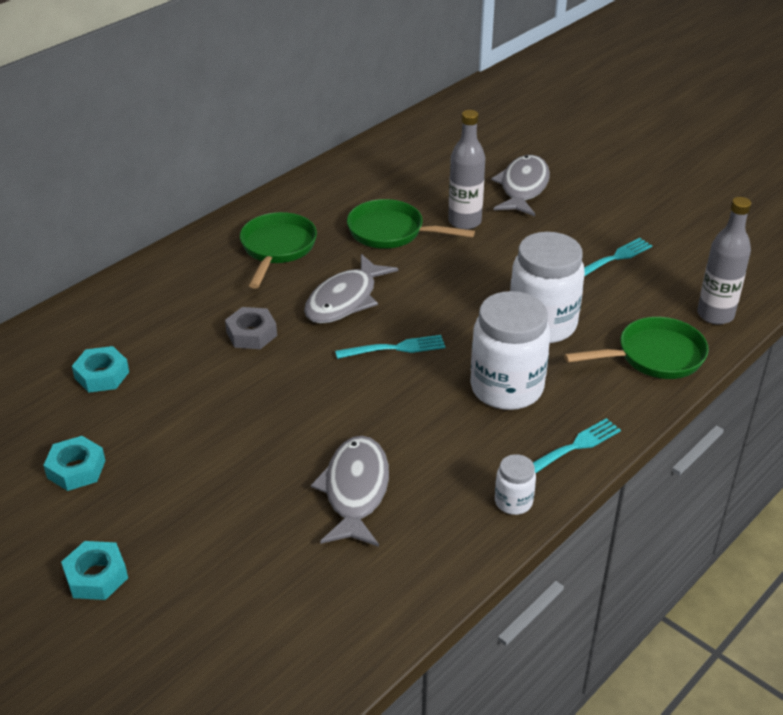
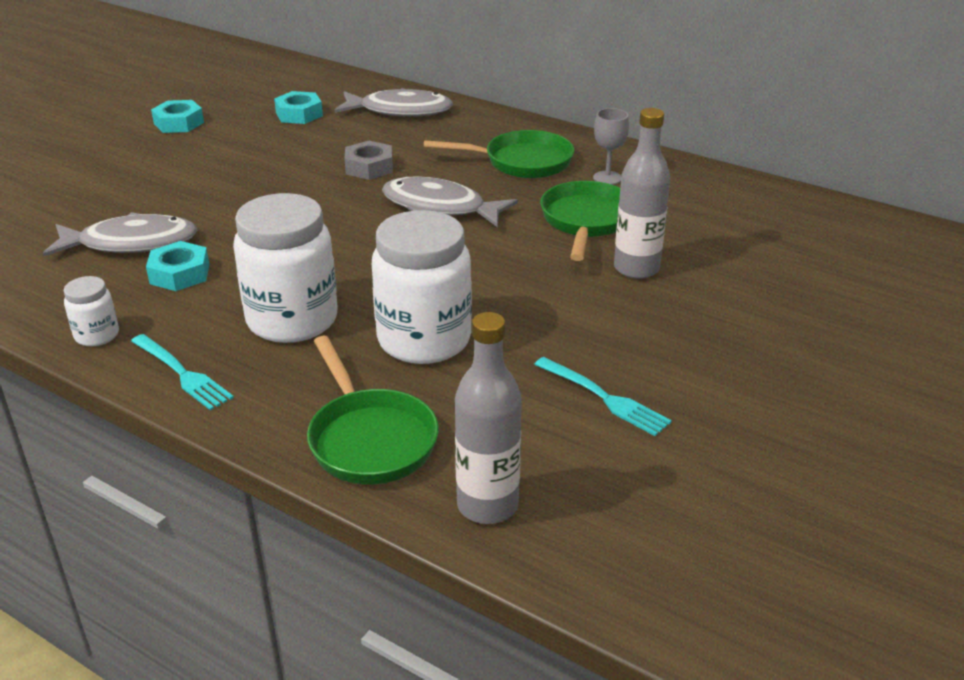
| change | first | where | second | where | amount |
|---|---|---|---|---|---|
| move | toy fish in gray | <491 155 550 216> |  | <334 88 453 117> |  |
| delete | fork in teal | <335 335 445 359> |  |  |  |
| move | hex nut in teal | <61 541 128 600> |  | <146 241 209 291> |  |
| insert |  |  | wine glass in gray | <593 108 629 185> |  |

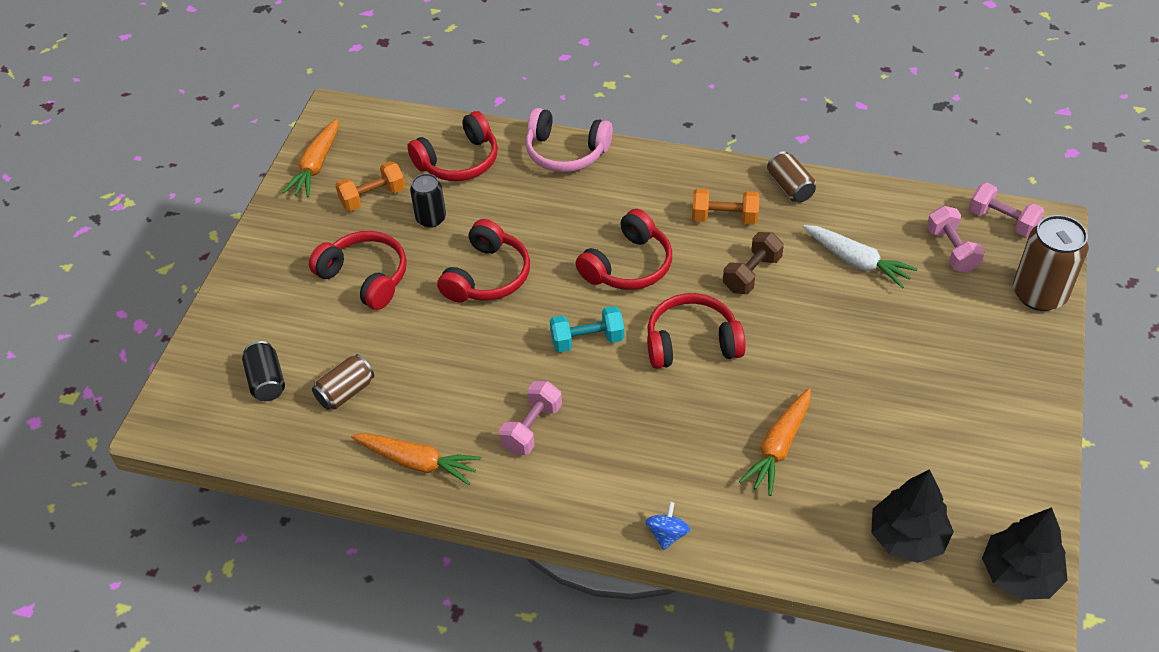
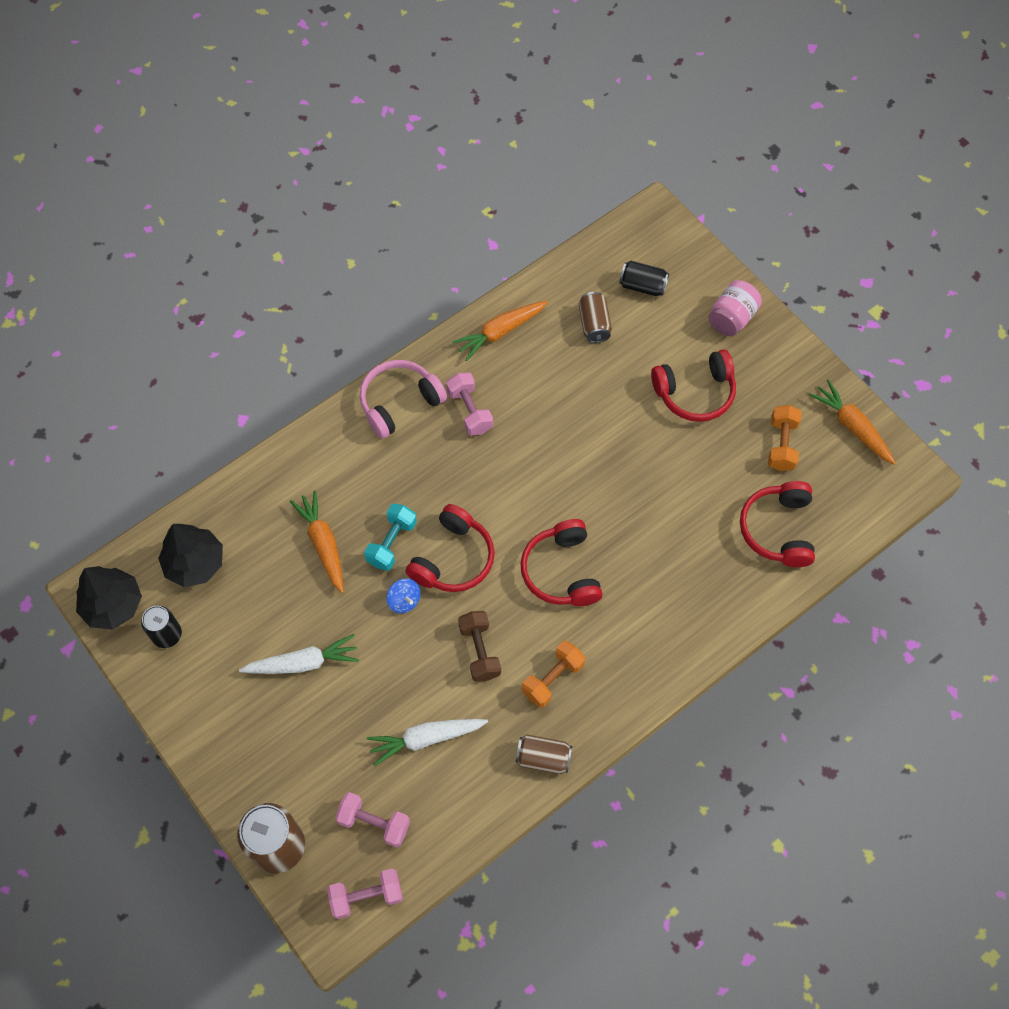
| change | first | where | second | where | amount |
|---|---|---|---|---|---|
| move | headphones in rose-pink | <526 108 613 172> |  | <360 360 447 439> |  |
| move | can in jet-black | <410 174 446 228> |  | <141 606 182 648> |  |
| delete | headphones in red | <437 219 530 303> |  |  |  |
| move | hand weight in teal | <550 306 624 352> |  | <364 503 417 571> |  |
| move | whirligig in cobalt | <645 502 690 550> |  | <387 578 421 613> |  |
| insert |  |  | jar in rose-pink | <708 280 762 336> |  |
| insert |  |  | carrot in white | <239 634 359 674> |  |

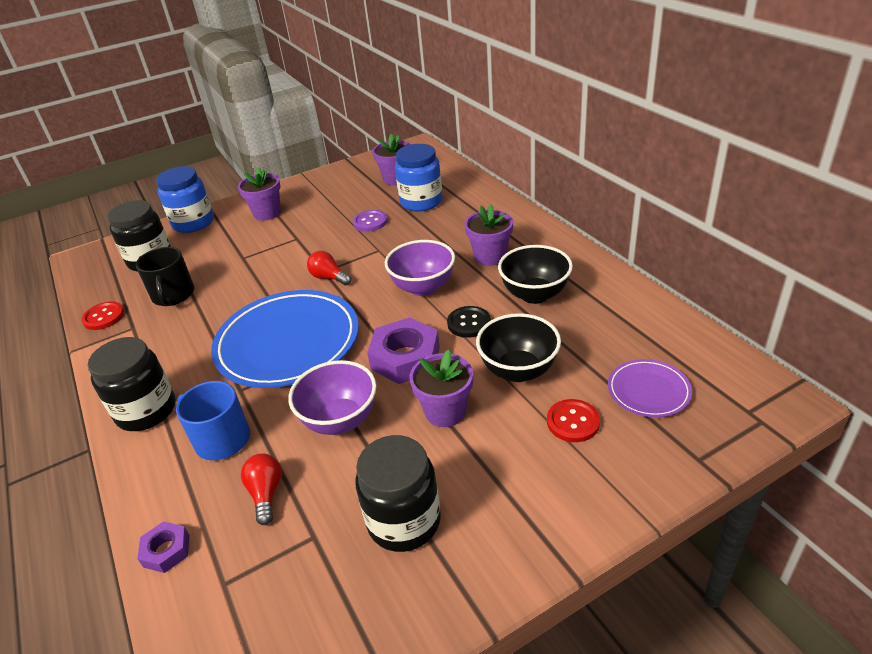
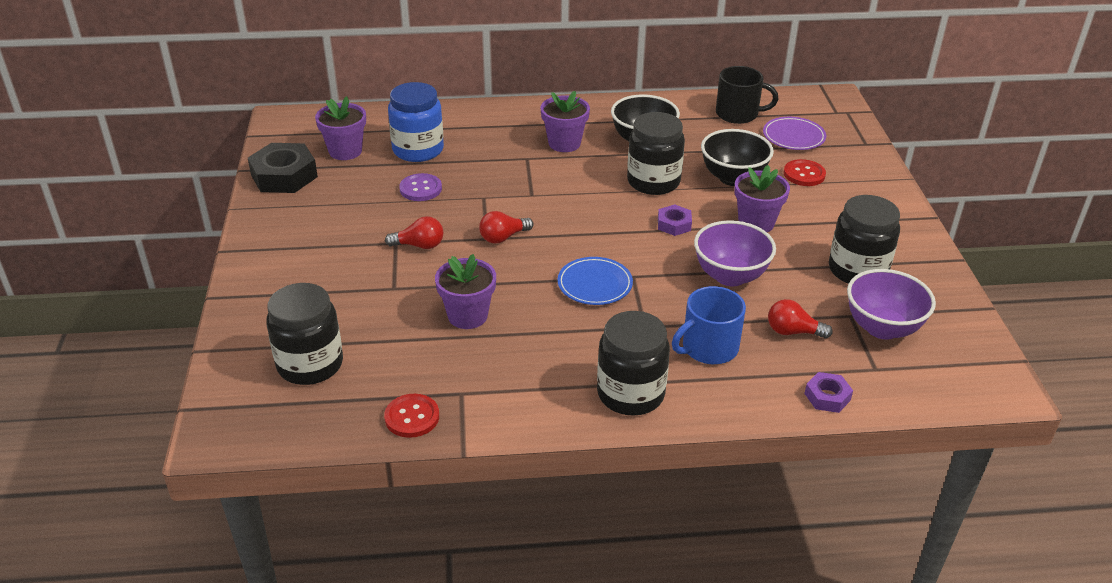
| change | first | where | second | where | amount |
|---|---|---|---|---|---|
| delete | jar in cobalt | <156 166 214 233> |  |  |  |
| move | flower pot in purple | <238 167 281 221> |  | <435 254 496 329> |  |
| move | serving bowl in purple | <385 240 455 296> |  | <847 269 936 339> |  |
| move | tea mug in jet-black | <136 247 194 306> |  | <716 66 778 124> |  |
| resize | flat dish in cobalt | <211 290 359 388> |  | <557 257 633 305> | x0.47 |
| replace | sewing button in jet-black | <447 306 491 338> | jar in jet-black | <627 112 685 195> |  |
| resize | hex nut in purple | <367 317 440 384> |  | <658 204 692 236> | x0.53 |
| insert |  |  | hex nut in jet-black | <248 143 318 193> |  |
| insert |  |  | light bulb in red | <385 216 444 249> |  |

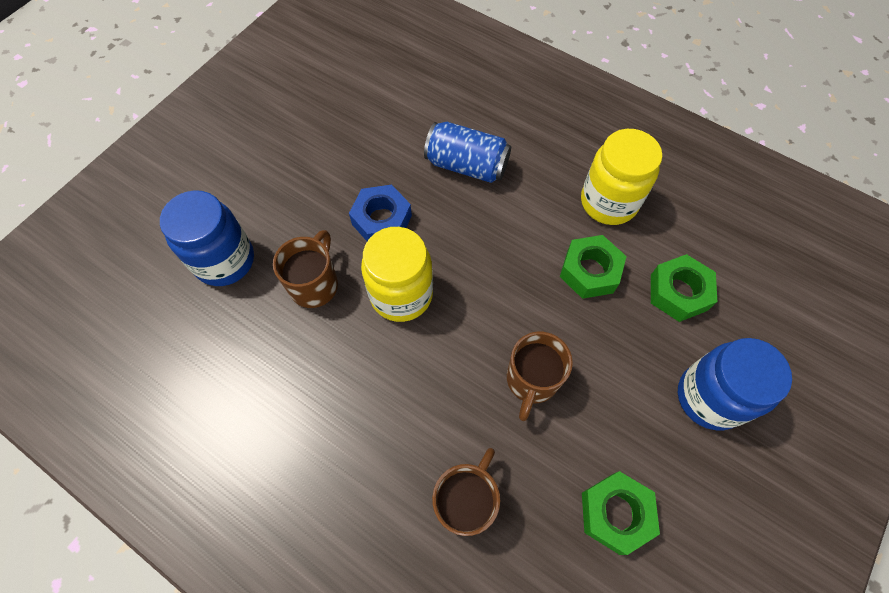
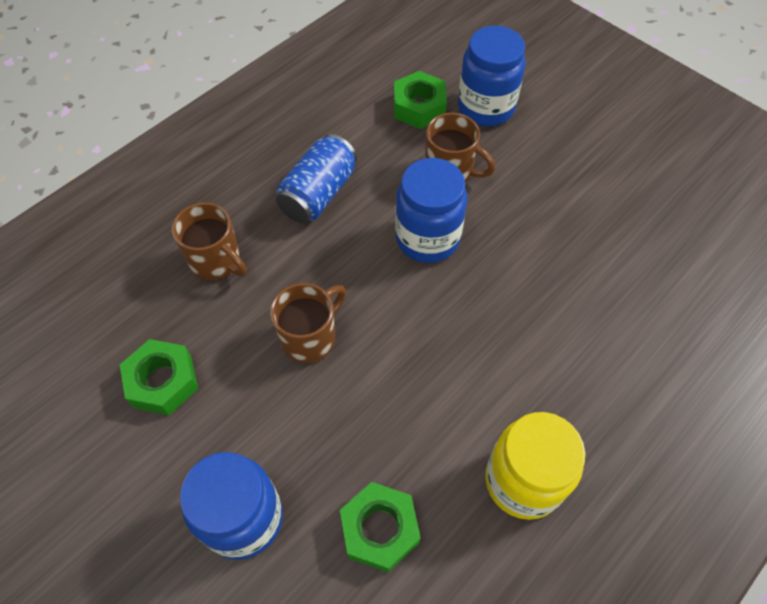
| change | first | where | second | where | amount |
|---|---|---|---|---|---|
| move | can in cobalt | <424 122 511 183> |  | <276 134 357 223> |  |
| delete | hex nut in cobalt | <349 185 412 241> |  |  |  |
| recolor | jar in yellow | <361 227 433 322> | jar in cobalt | <395 158 467 263> |  |
| move | hex nut in leaf-green | <560 235 627 299> |  | <394 71 447 129> |  |
| rotate | tea mug in brown | <507 332 573 421> |  | <270 283 346 363> | 105 degrees clockwise |

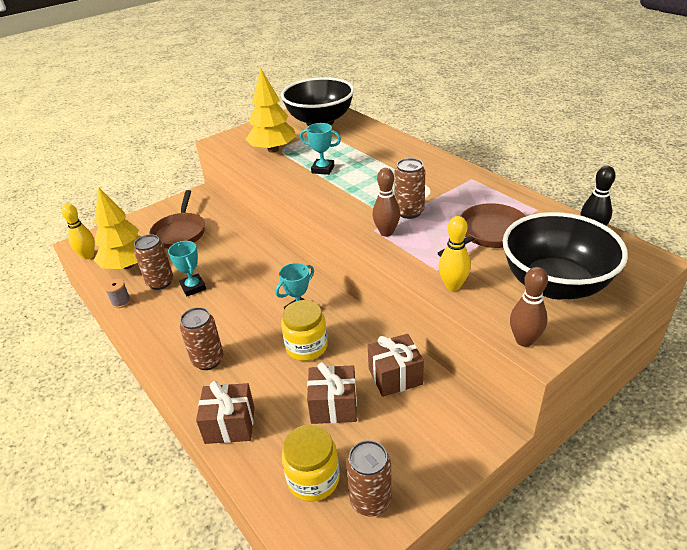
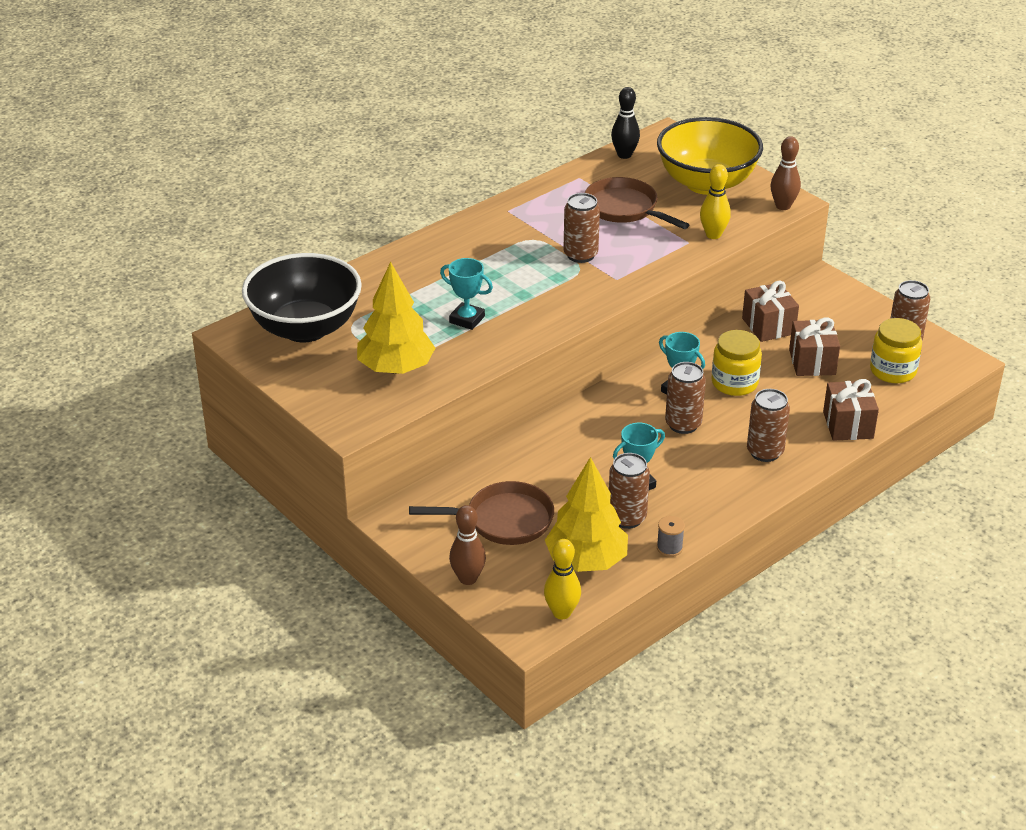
| change | first | where | second | where | amount |
|---|---|---|---|---|---|
| rotate | prize cup in teal | <300 123 341 175> |  | <440 258 493 330> | 75 degrees counterclockwise |
| move | tenpin in brown | <372 168 400 237> |  | <449 505 486 585> |  |
| recolor | serving bowl in jet-black | <502 212 628 300> | serving bowl in yellow | <657 117 763 195> |  |
| insert |  |  | can in brown | <665 362 706 434> |  |

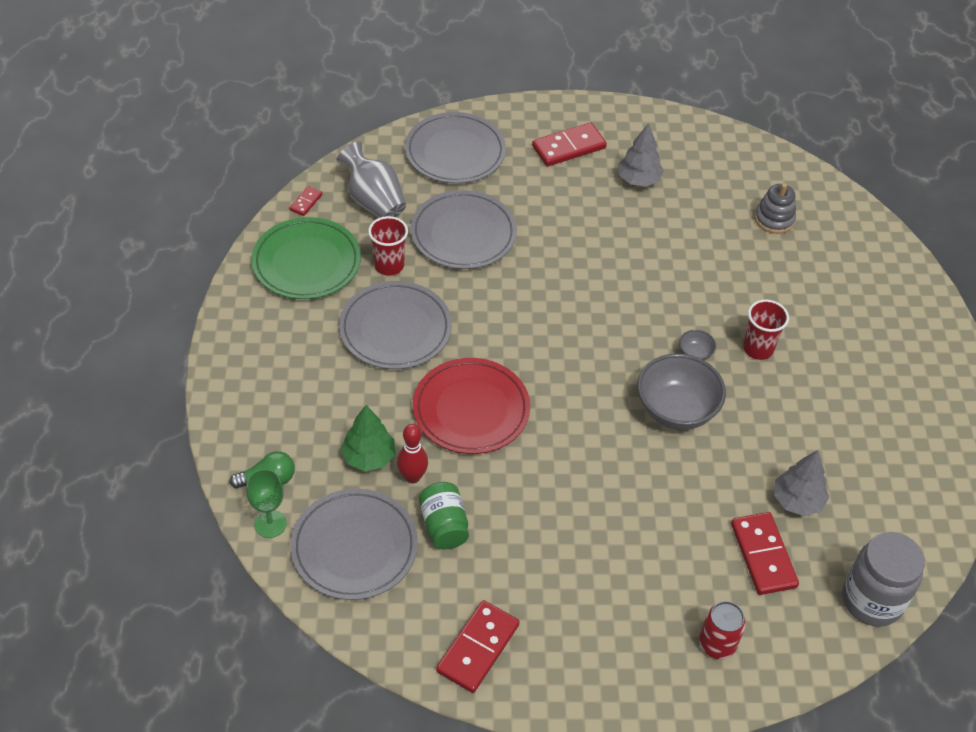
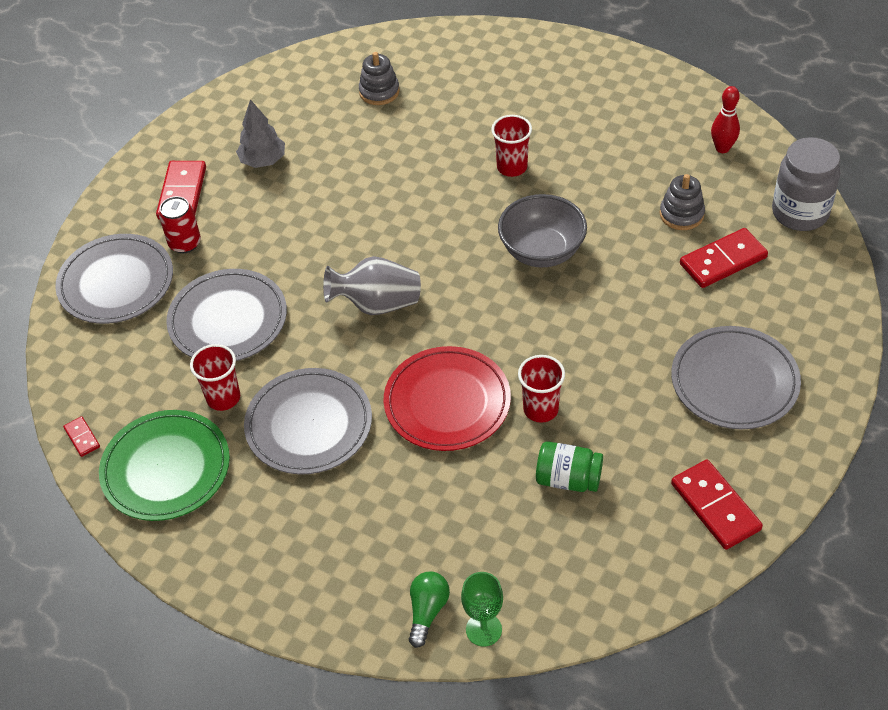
| change | first | where | second | where | amount |
|---|---|---|---|---|---|
| move | tall vase in gray | <336 141 406 218> |  | <323 256 421 315> |  |
| delete | serving bowl in gray | <679 330 716 360> |  |  |  |
| delete | fir tree in leaf-green | <341 405 395 471> |  |  |  |
| move | tenpin in red | <397 424 428 483> |  | <711 86 740 153> |  |
| replace | fir tree in gray | <774 450 829 516> | stacking rings in gray | <660 174 705 230> |  |
| move | flat dish in gray | <290 489 418 600> |  | <671 326 801 430> |  |
| rotate | domino in red | <731 512 799 595> |  | <680 228 768 288> | 45 degrees counterclockwise |
| move | can in red | <699 601 746 659> |  | <159 196 201 253> |  |
| insert |  |  | tumbler in red | <518 355 565 423> |  |

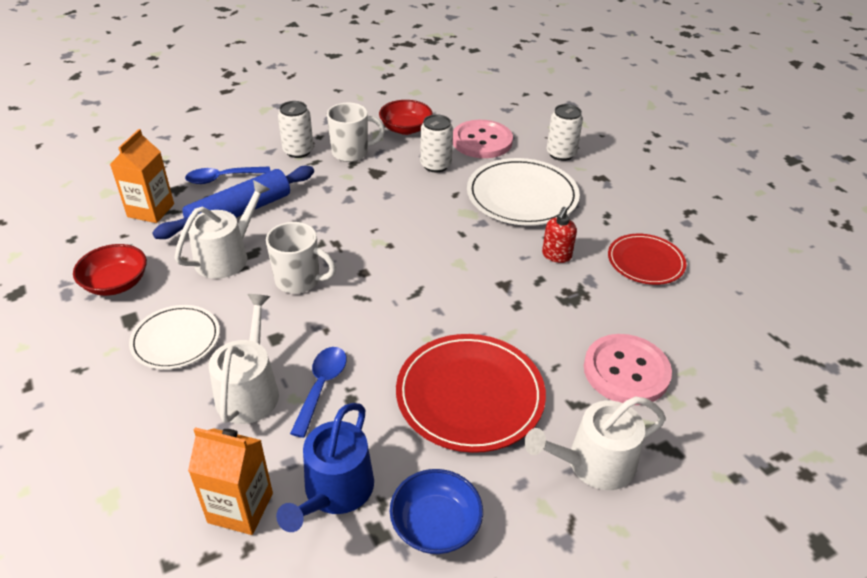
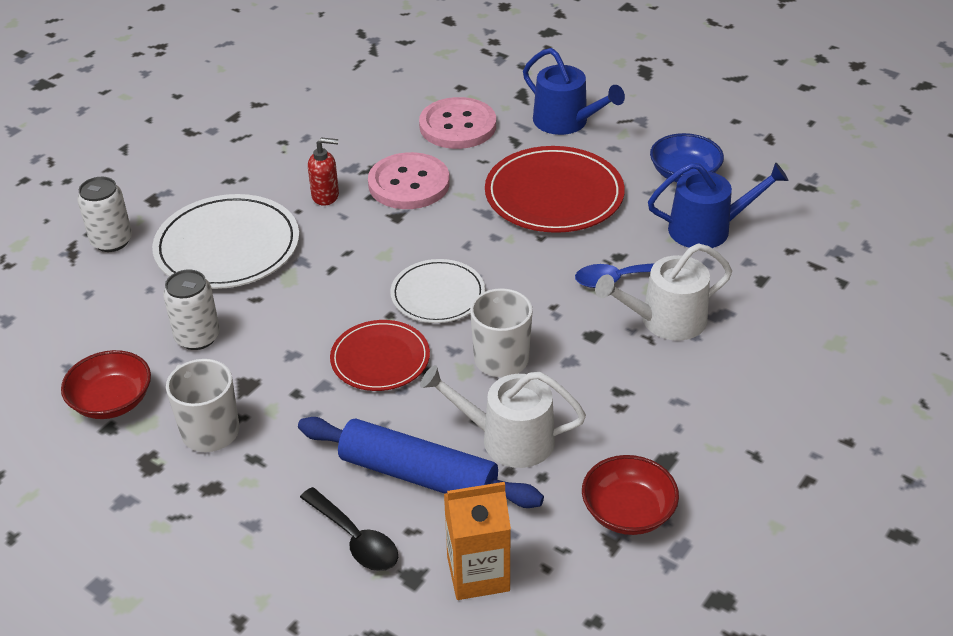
| change | first | where | second | where | amount |
|---|---|---|---|---|---|
| delete | can in white | <278 101 314 158> |  |  |  |
| move | sewing button in rose-pink | <453 120 513 158> |  | <368 152 450 209> |  |
| recolor | teaspoon in cobalt | <185 167 270 184> | teaspoon in jet-black | <300 487 398 571> |  |
| move | flat dish in red | <608 234 686 285> |  | <330 320 430 391> |  |
| move | flat dish in white | <129 305 220 370> |  | <391 259 485 323> |  |
| recolor | sprinkling can in white | <524 396 666 490> | sprinkling can in cobalt | <523 48 625 135> |  |
| delete | carton in orange-coloured | <188 427 273 535> |  |  |  |

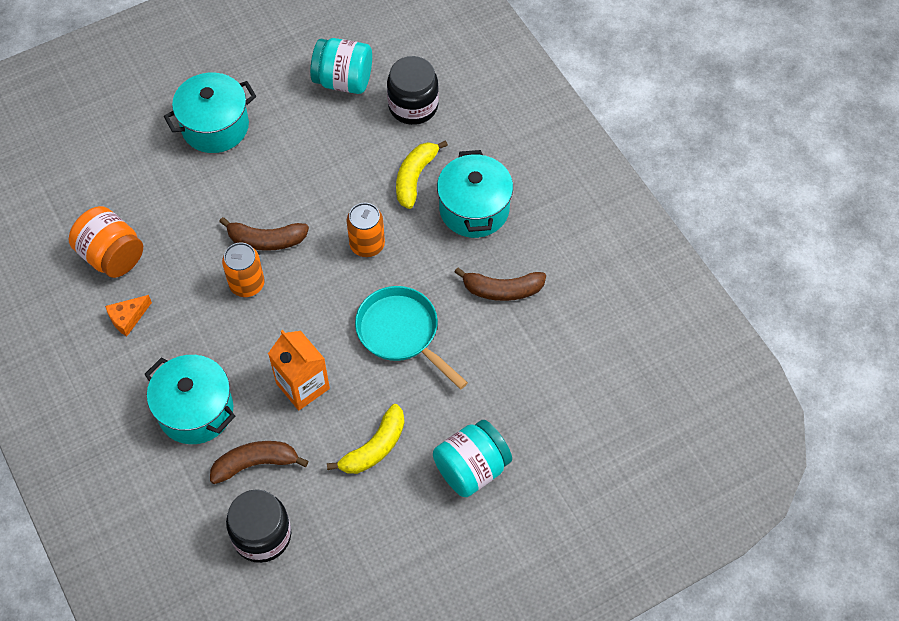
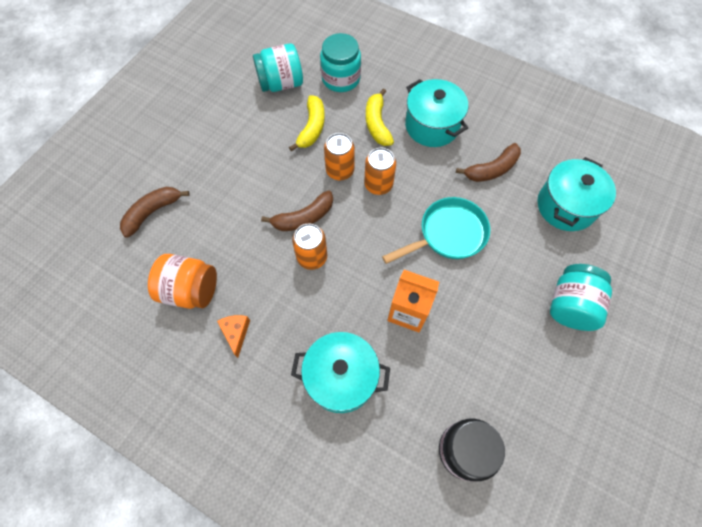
| change | first | where | second | where | amount |
|---|---|---|---|---|---|
| recolor | jar in jet-black | <387 56 439 125> | jar in teal | <320 33 361 92> |  |
| move | stockpot in teal | <164 73 256 153> |  | <537 157 616 231> |  |
| rotate | pan in teal | <355 286 468 389> |  | <382 197 490 264> | 135 degrees clockwise |
| rotate | cheese in orange-coloured | <105 295 152 336> |  | <217 315 250 358> | 150 degrees clockwise |
| move | banana fruit in yellow | <327 404 405 474> |  | <289 95 325 152> |  |
| move | banana fruit in brown | <210 441 308 484> |  | <120 187 190 238> |  |
| insert |  |  | can in orange-coloured | <324 133 355 180> |  |

